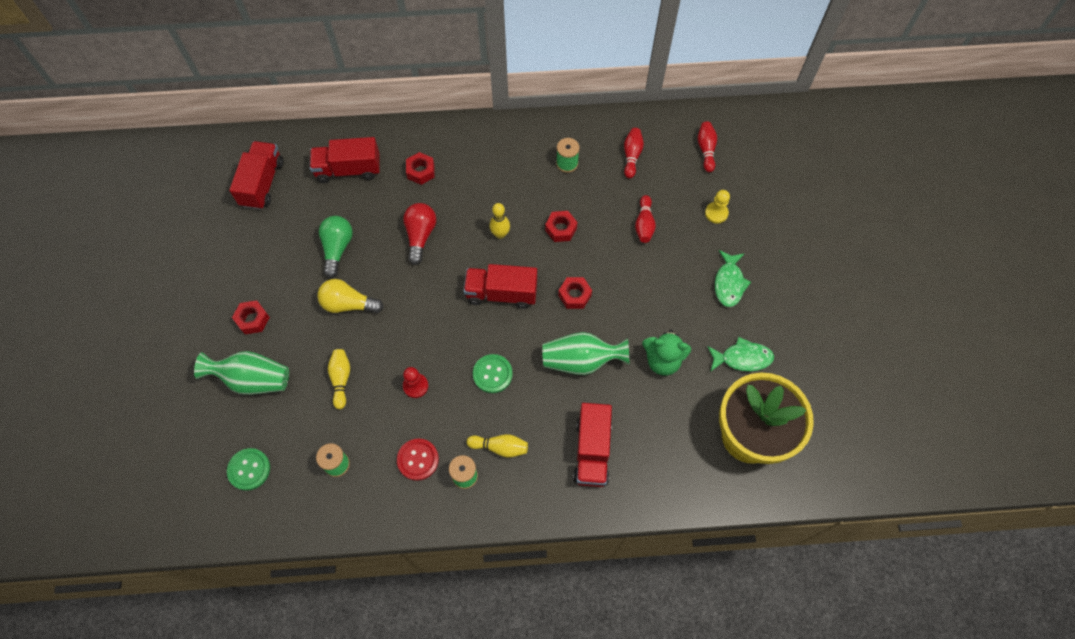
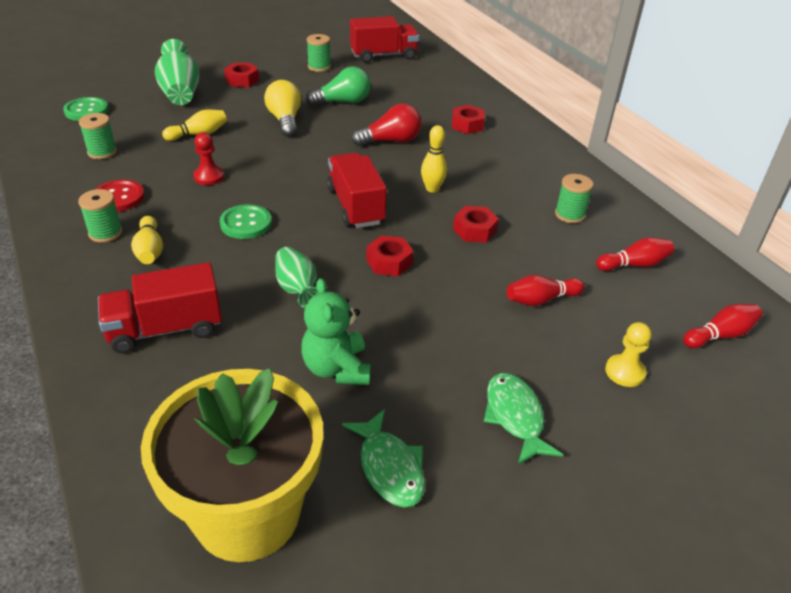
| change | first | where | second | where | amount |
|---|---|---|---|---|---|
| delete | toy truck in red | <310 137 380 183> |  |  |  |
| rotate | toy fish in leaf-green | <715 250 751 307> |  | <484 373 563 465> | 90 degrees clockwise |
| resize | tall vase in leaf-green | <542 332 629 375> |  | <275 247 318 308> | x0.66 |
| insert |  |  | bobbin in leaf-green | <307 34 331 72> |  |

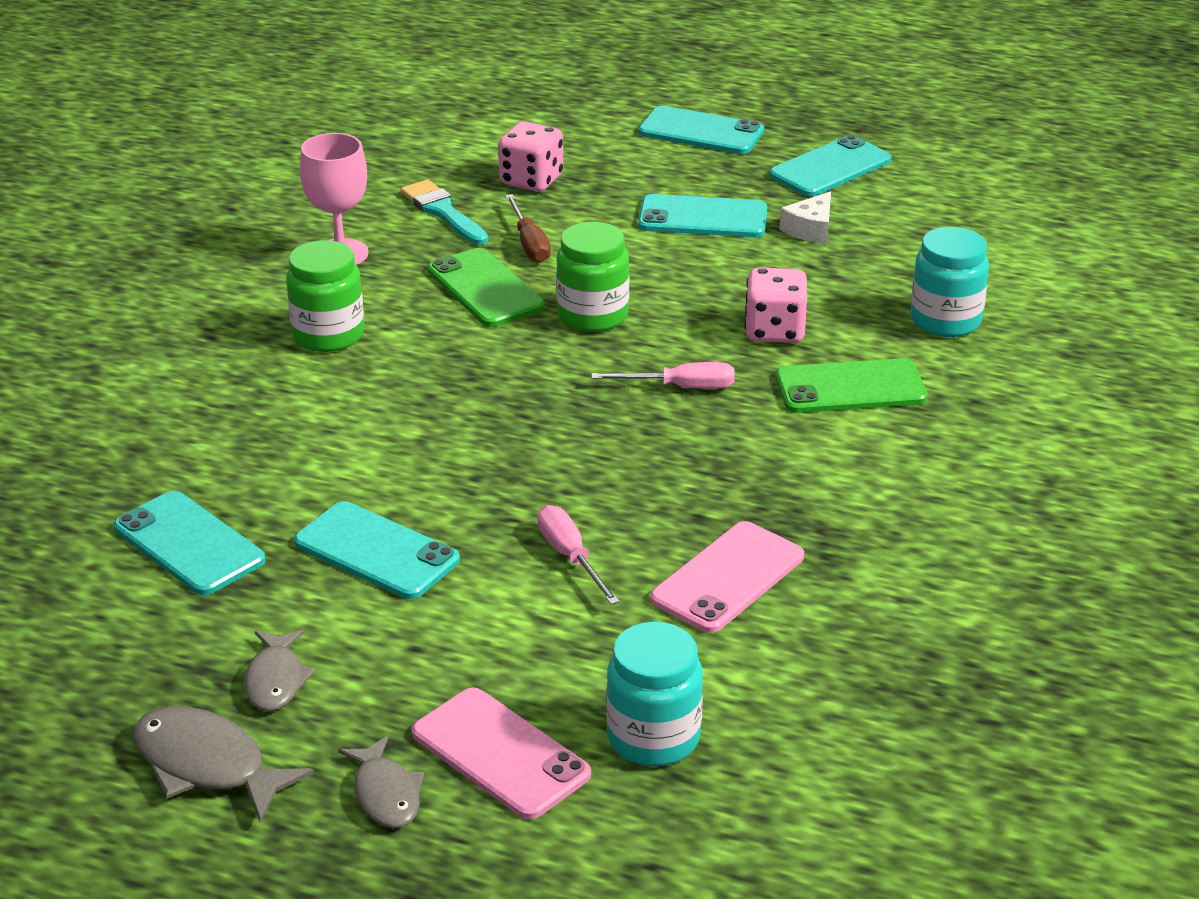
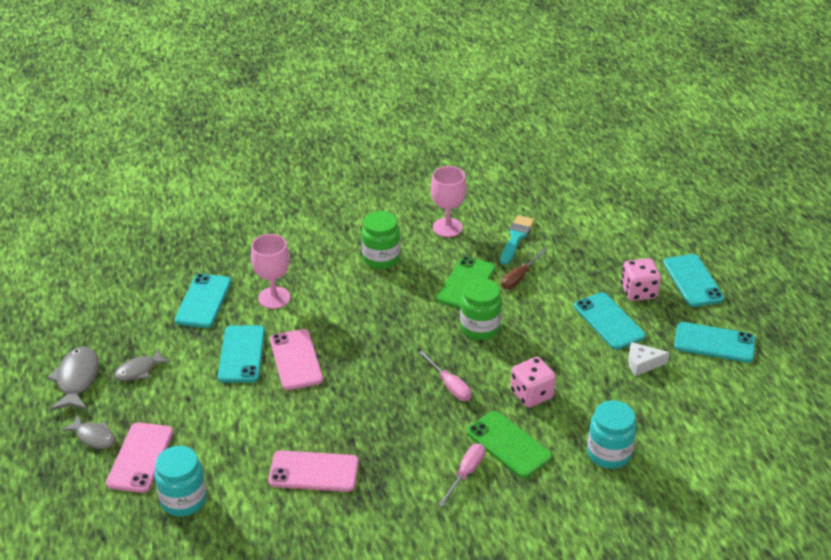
| change | first | where | second | where | amount |
|---|---|---|---|---|---|
| move | dice in rose-pink | <498 121 563 192> |  | <621 258 661 301> |  |
| move | hand screwdriver in rose-pink | <537 505 620 605> |  | <438 444 485 507> |  |
| rotate | toy fish in gray | <338 736 424 828> |  | <61 414 115 449> | 90 degrees counterclockwise |
| insert |  |  | wine glass in rose-pink | <251 234 290 309> |  |
| insert |  |  | mobile phone in rose-pink | <270 329 323 390> |  |

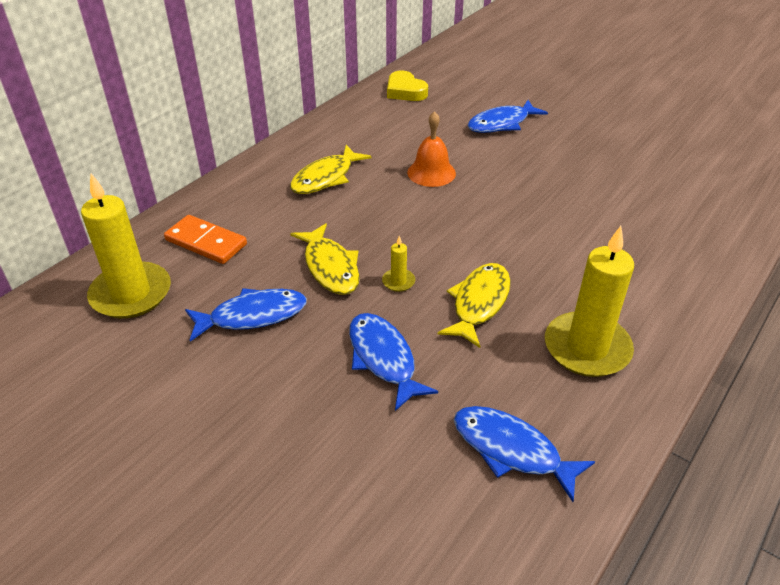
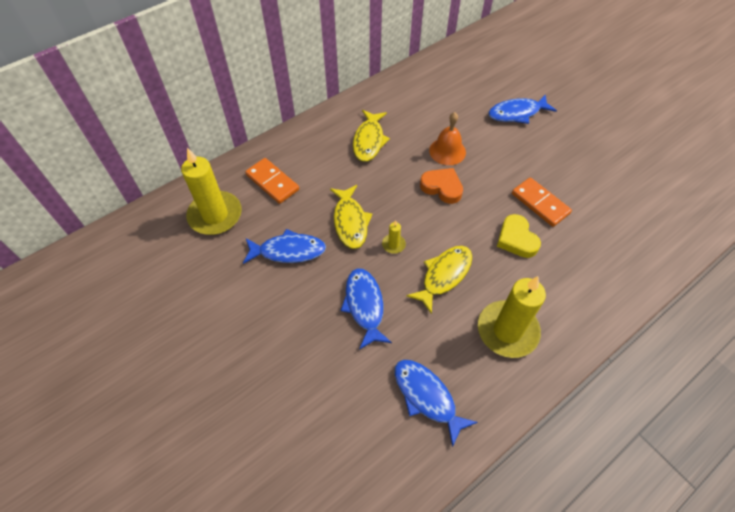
| change | first | where | second | where | amount |
|---|---|---|---|---|---|
| move | love heart in yellow | <387 71 428 101> |  | <497 214 541 258> |  |
| rotate | toy fish in yellow | <290 145 371 194> |  | <353 110 390 162> | 45 degrees counterclockwise |
| insert |  |  | love heart in orange-coloured | <420 168 463 204> |  |
| insert |  |  | domino in orange-coloured | <512 177 572 227> |  |

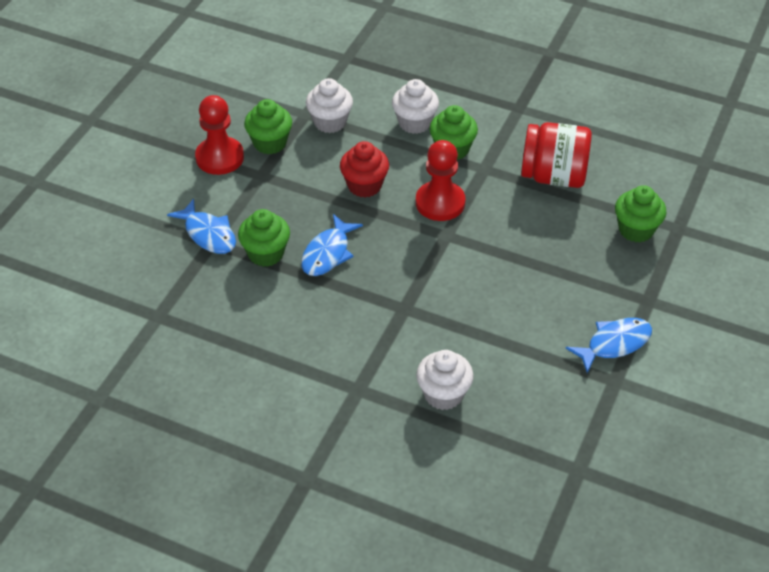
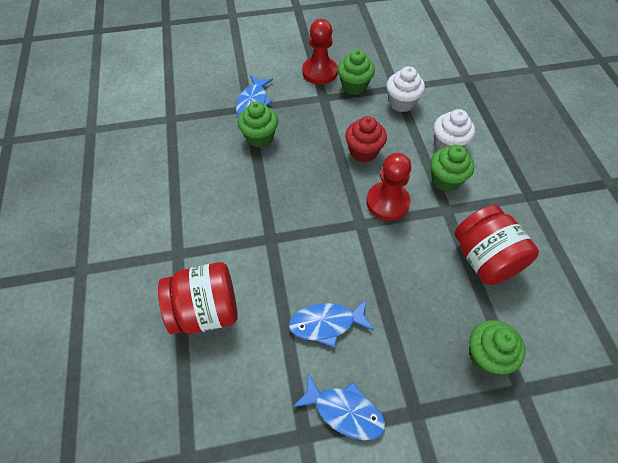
| change | first | where | second | where | amount |
|---|---|---|---|---|---|
| move | toy fish in cobalt | <301 214 363 276> |  | <289 300 374 347> |  |
| replace | muffin in white | <416 350 474 410> | jar in red | <158 262 238 334> |  |

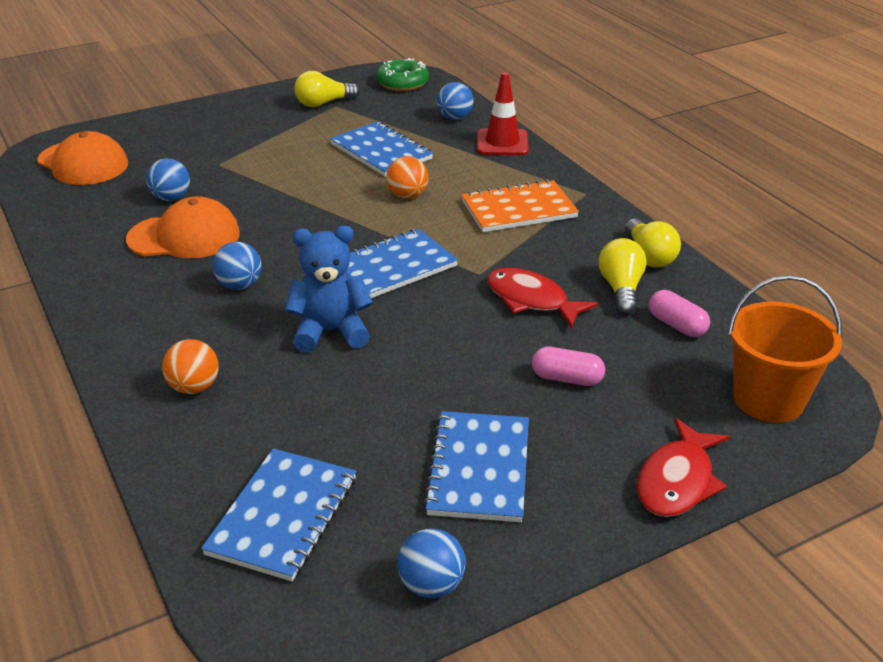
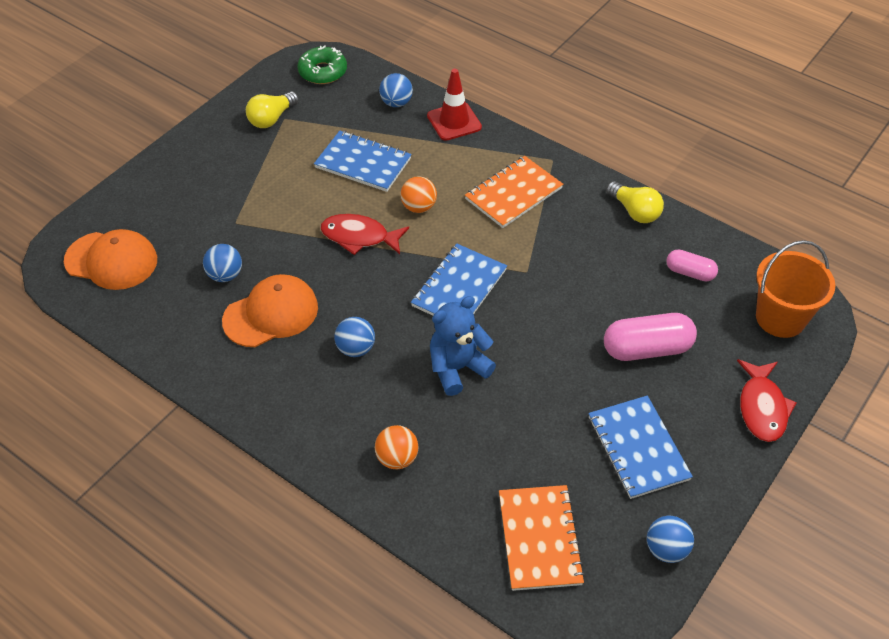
| change | first | where | second | where | amount |
|---|---|---|---|---|---|
| delete | light bulb in yellow | <599 238 647 315> |  |  |  |
| move | toy fish in red | <487 268 598 328> |  | <321 214 409 255> |  |
| resize | pill in rose-pink | <532 347 605 386> |  | <604 313 697 361> | x1.70 |
| recolor | notepad in cobalt | <201 448 356 581> | notepad in orange-coloured | <499 485 585 591> |  |

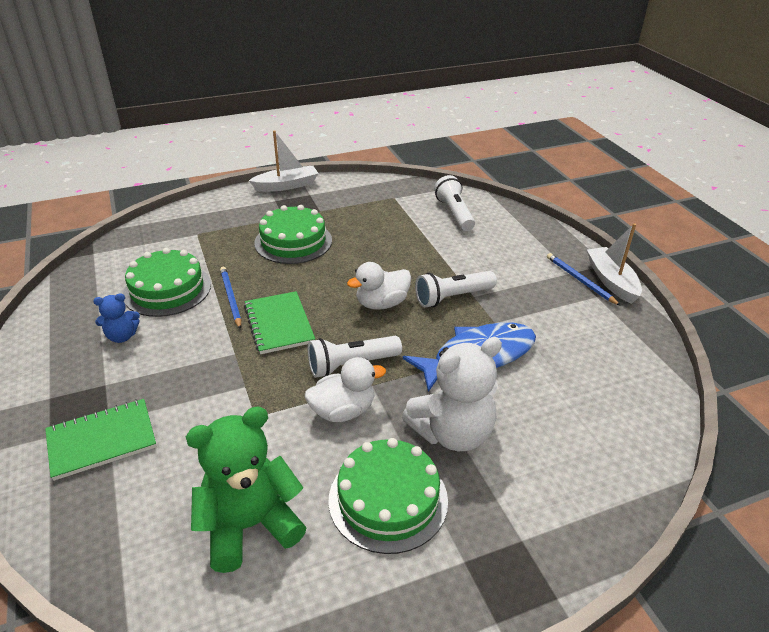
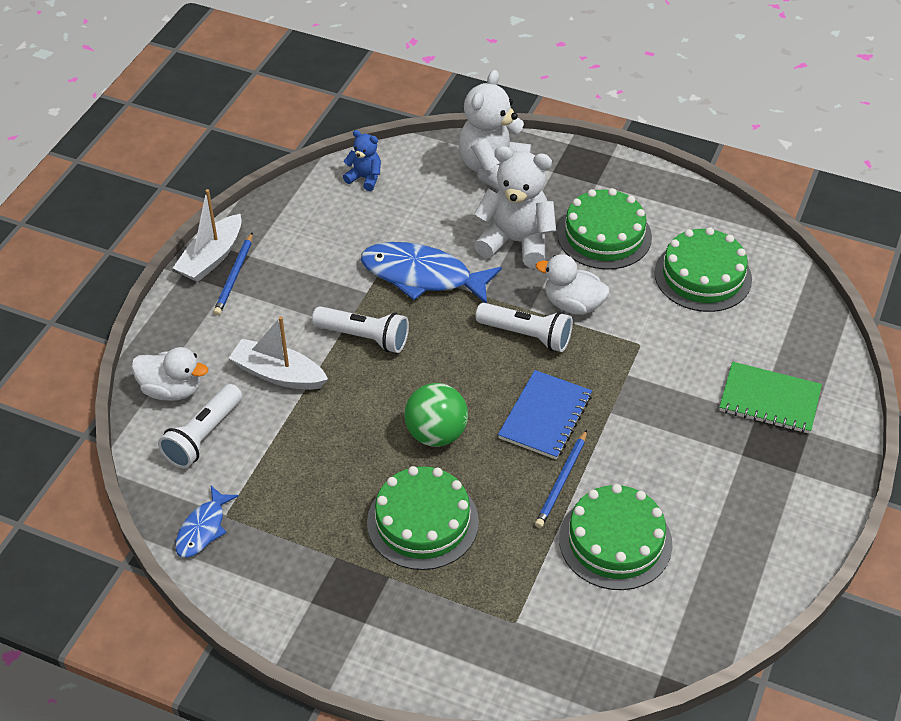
| change | first | where | second | where | amount |
|---|---|---|---|---|---|
| move | sailboat in white | <249 130 319 192> |  | <229 316 328 390> |  |
| move | toy duck in white | <347 262 411 310> |  | <132 347 208 401> |  |
| recolor | notepad in leaf-green | <244 291 315 354> | notepad in cobalt | <498 370 592 459> |  |
| move | stuffed bear in cobalt | <93 293 140 343> |  | <343 130 381 191> |  |
| replace | stuffed bear in leaf-green | <186 406 307 573> | cake in leaf-green | <654 227 752 312> |  |
| insert |  |  | stuffed bear in white | <459 70 531 190> |  |
| insert |  |  | ball in leaf-green | <404 383 468 447> |  |
| insert |  |  | toy fish in cobalt | <175 486 239 558> |  |

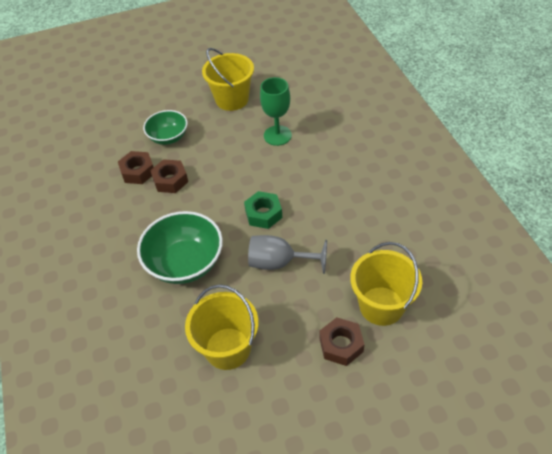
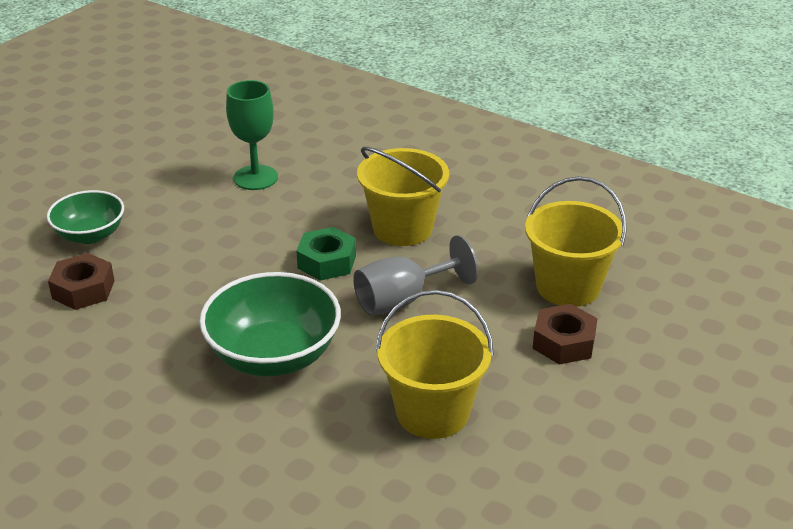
| change | first | where | second | where | amount |
|---|---|---|---|---|---|
| move | bucket in yellow | <202 48 254 111> |  | <357 147 449 246> |  |
| delete | hex nut in brown | <150 159 188 193> |  |  |  |

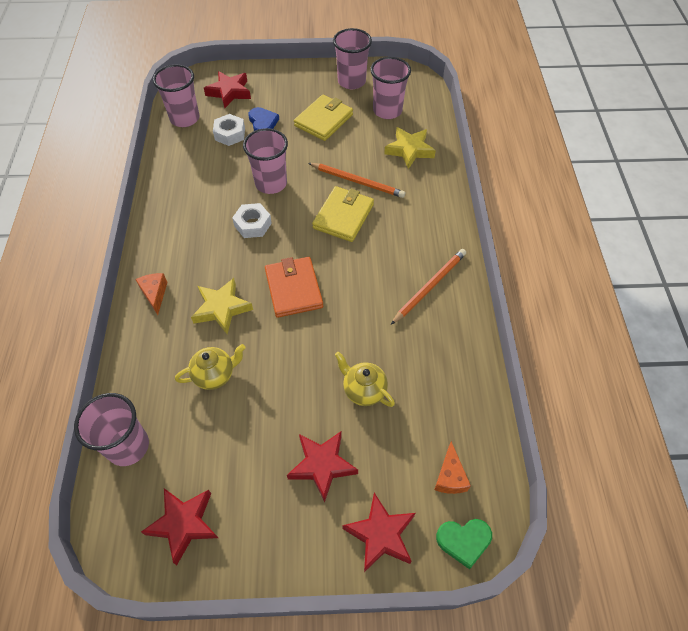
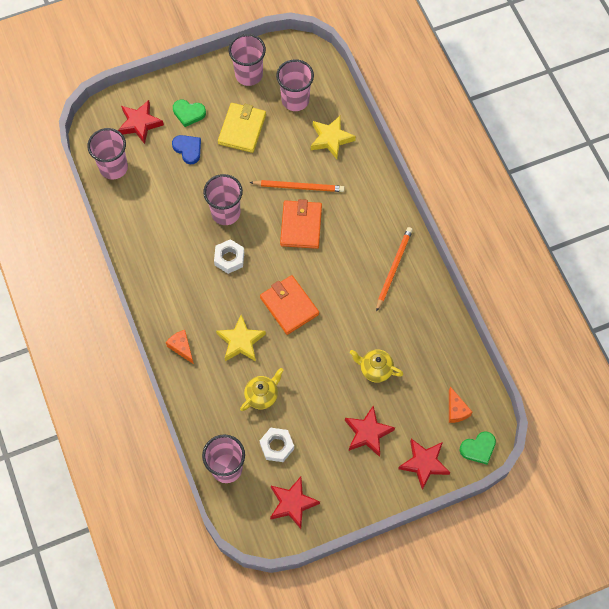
| change | first | where | second | where | amount |
|---|---|---|---|---|---|
| move | hex nut in white | <213 114 245 146> |  | <260 428 294 462> |  |
| recolor | billfold in yellow | <312 186 374 242> | billfold in orange-coloured | <280 199 322 249> |  |
| insert |  |  | love heart in leaf-green | <173 100 206 127> |  |

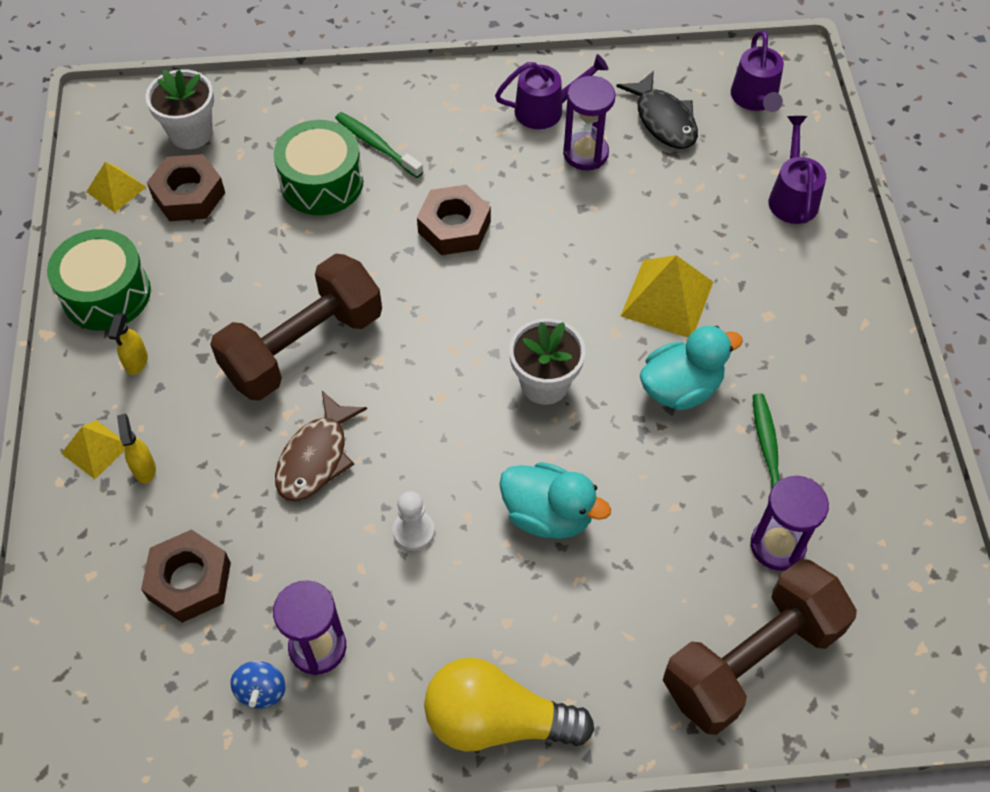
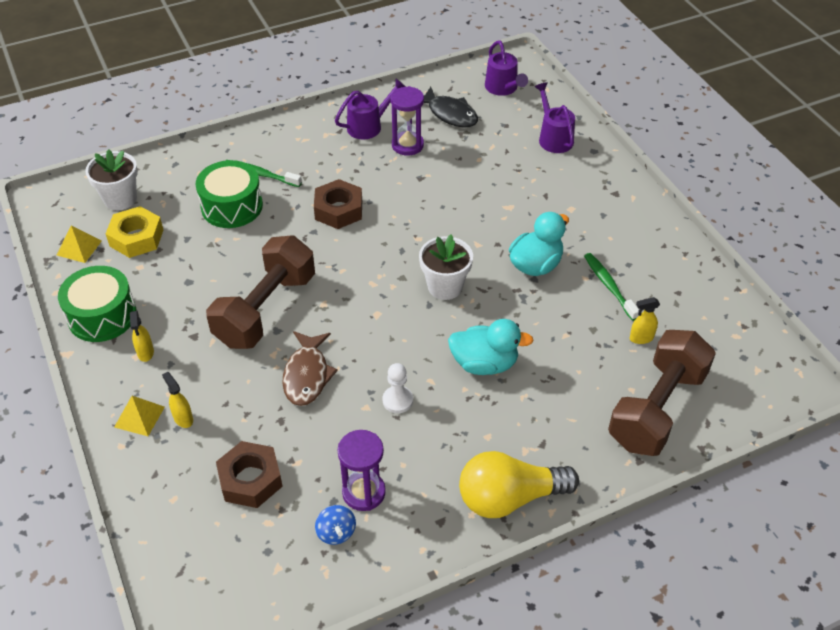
| change | first | where | second | where | amount |
|---|---|---|---|---|---|
| recolor | hex nut in brown | <147 154 225 221> | hex nut in yellow | <106 206 163 258> |  |
| delete | pyramid in yellow | <621 255 713 338> |  |  |  |
| replace | sand timer in purple | <750 476 829 571> | spray bottle in yellow | <630 297 660 344> |  |

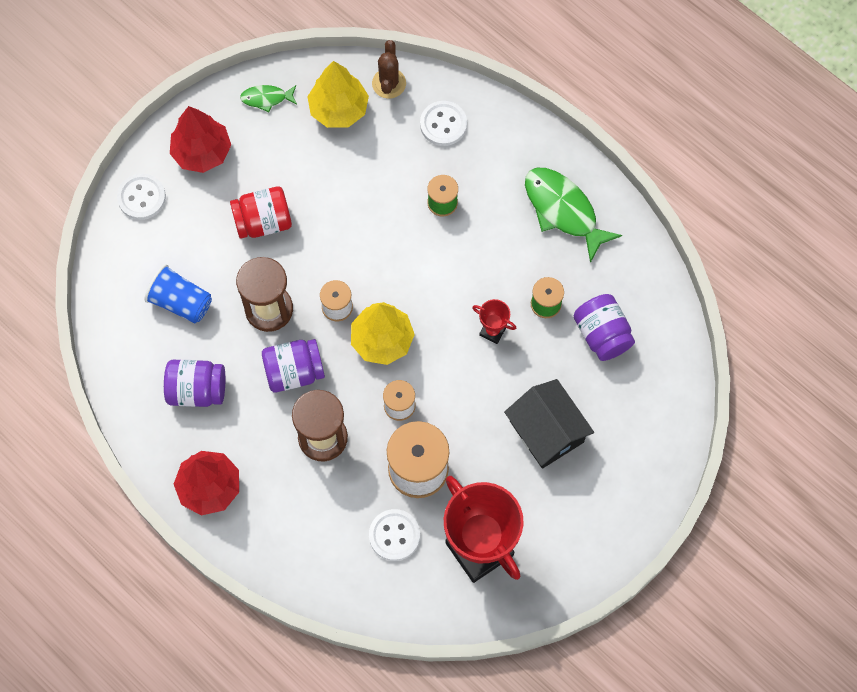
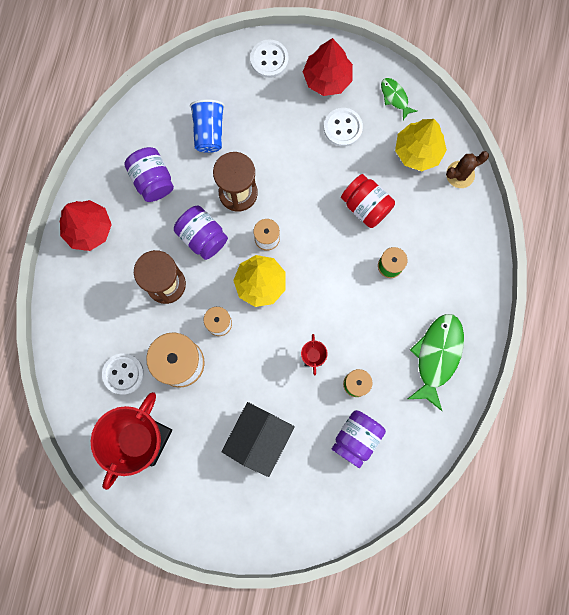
| change | first | where | second | where | amount |
|---|---|---|---|---|---|
| move | sewing button in white | <420 101 467 146> |  | <324 108 363 147> |  |
| move | jar in red | <230 186 292 239> |  | <341 174 395 228> |  |

